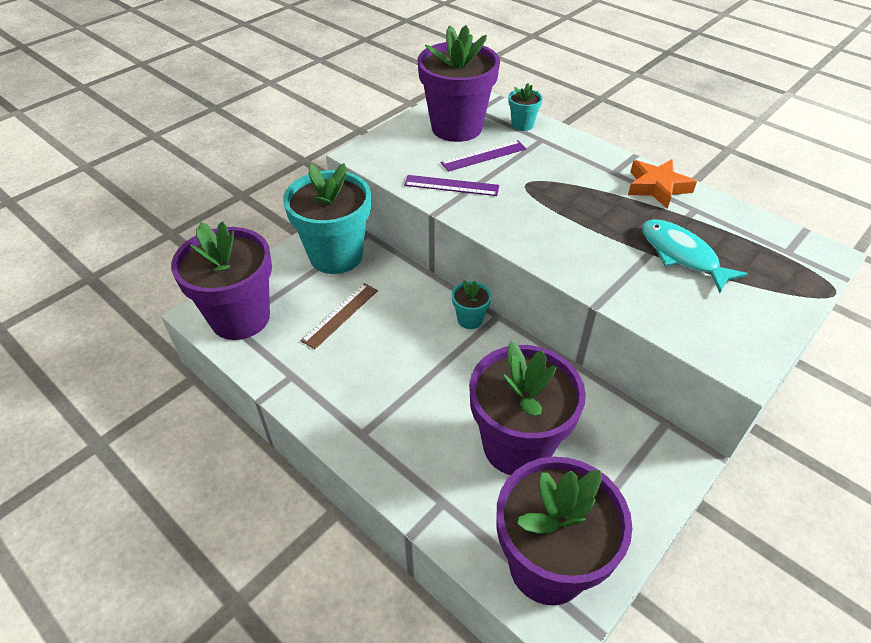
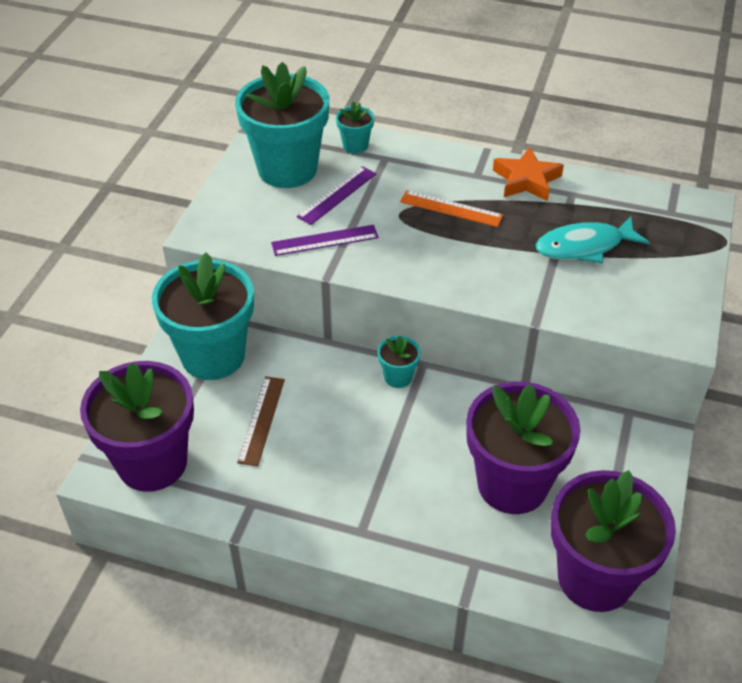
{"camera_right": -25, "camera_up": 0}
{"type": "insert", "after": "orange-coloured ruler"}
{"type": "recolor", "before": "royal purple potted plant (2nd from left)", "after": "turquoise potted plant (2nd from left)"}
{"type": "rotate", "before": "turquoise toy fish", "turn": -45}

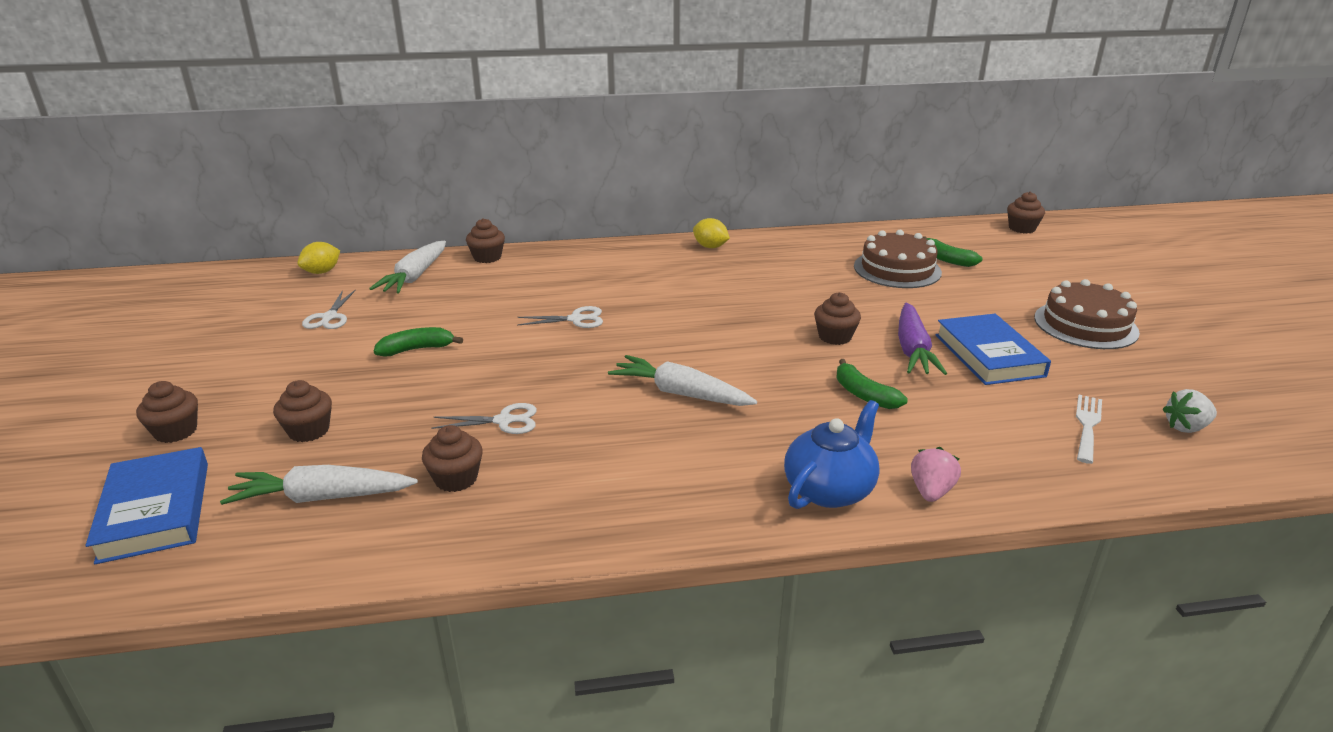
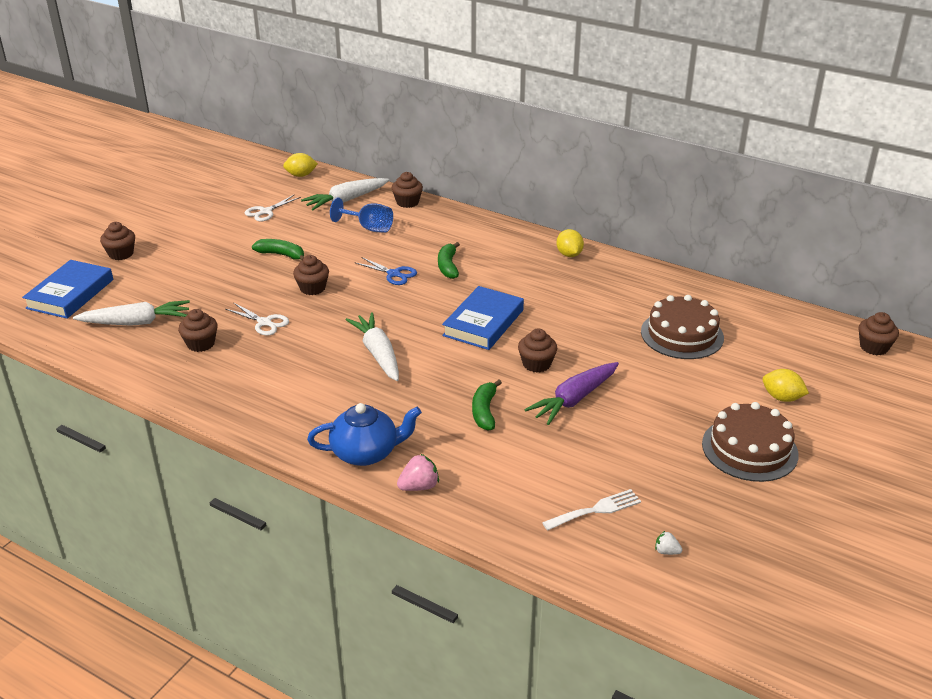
{"camera_right": 40, "camera_up": 5}
{"type": "insert", "after": "blue goblet"}
{"type": "insert", "after": "yellow lemon (3rd from left)"}
{"type": "move", "before": "brown cupcake (2nd from left in the first image)", "after": "brown cupcake (3rd from left)"}
{"type": "move", "before": "emerald toy banana (3rd from left in the first image)", "after": "emerald toy banana (2nd from left)"}
{"type": "move", "before": "blue hardback (2nd from left)"}
{"type": "recolor", "before": "pure white pair of scissors (3rd from left)", "after": "blue pair of scissors"}
{"type": "rotate", "before": "pure white root vegetable (1st from left)", "turn": 135}
{"type": "resize", "before": "pure white strawberry", "scale": 0.6}

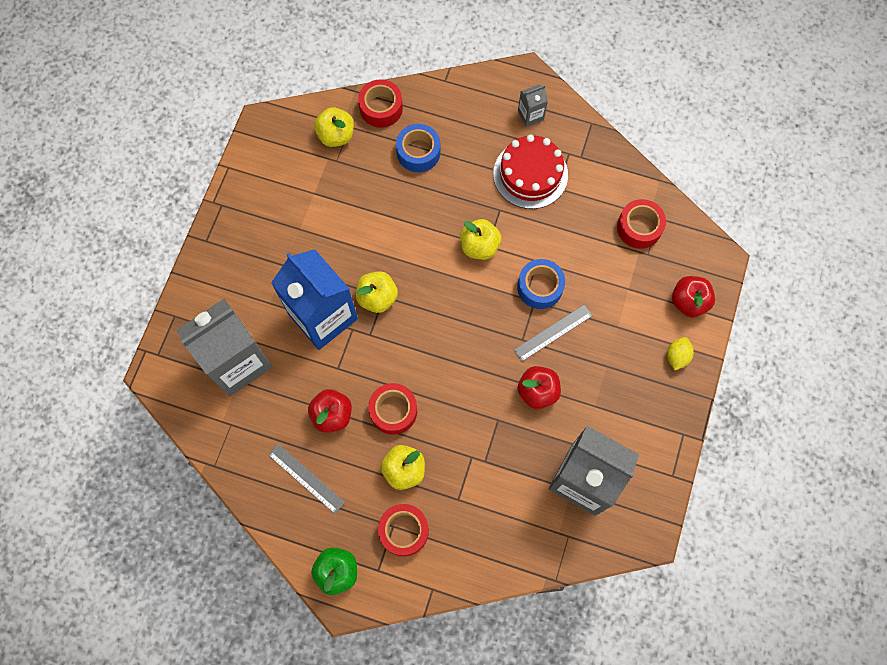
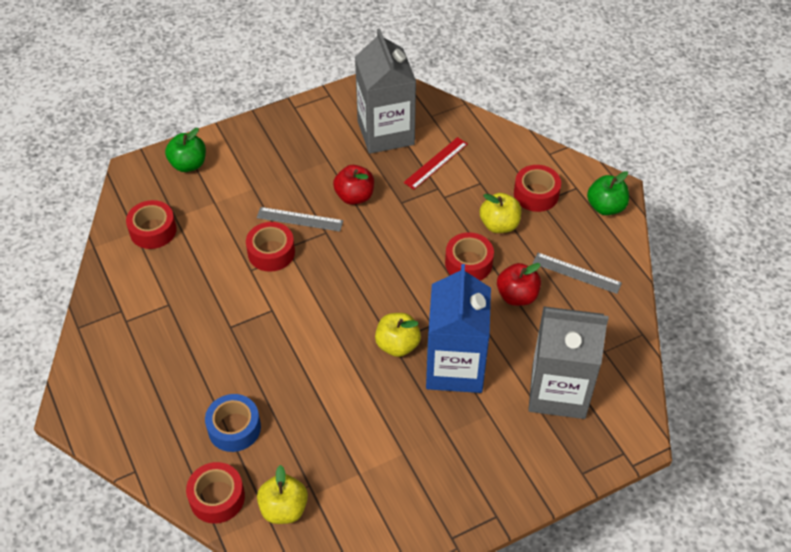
{"camera_right": -135, "camera_up": -20}
{"type": "delete", "before": "yellow toy apple (4th from left)"}
{"type": "delete", "before": "red gateau"}
{"type": "delete", "before": "ash-grey juice carton (2nd from left)"}
{"type": "delete", "before": "yellow lemon"}
{"type": "insert", "after": "red ruler"}
{"type": "recolor", "before": "blue sticky tape (2nd from left)", "after": "red sticky tape (3rd from left)"}
{"type": "recolor", "before": "red toy apple (3rd from left)", "after": "emerald toy apple (1st from left)"}
{"type": "rotate", "before": "ash-grey ruler (1st from left in the first image)", "turn": -60}

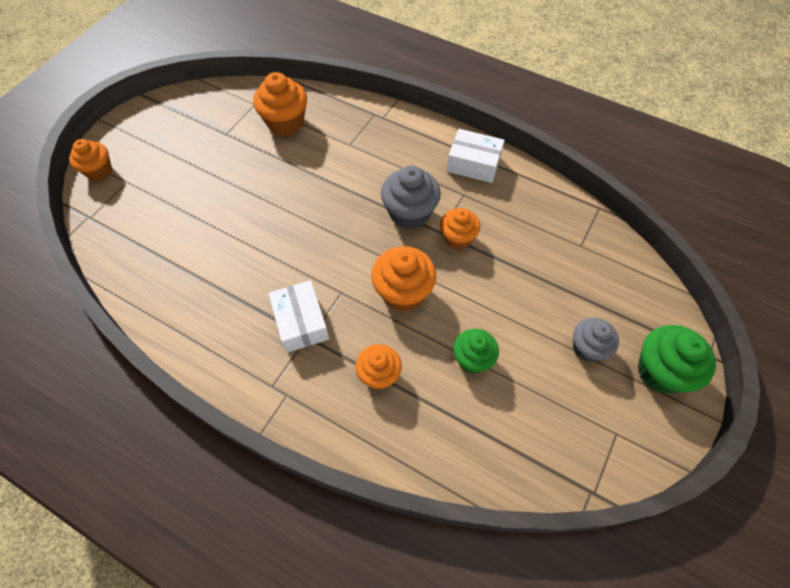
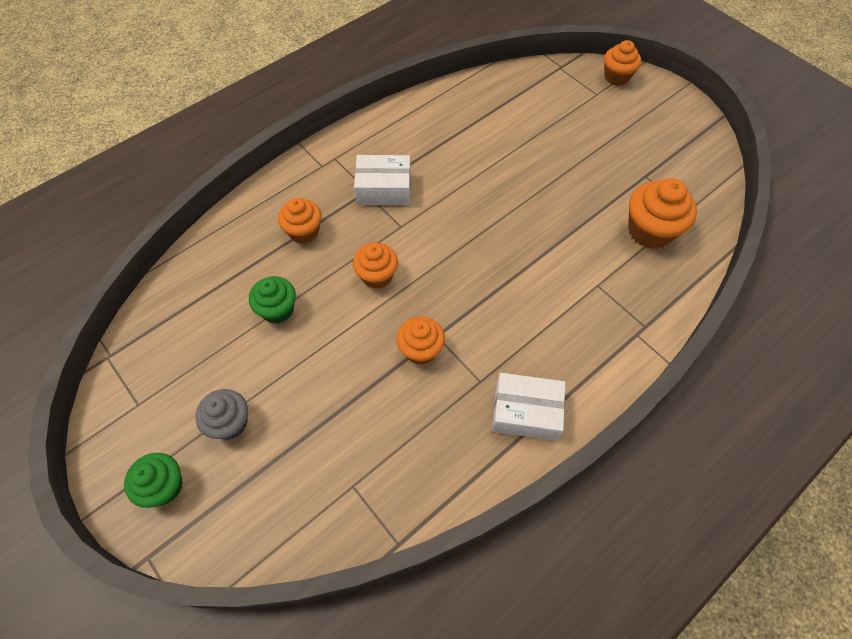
{"camera_right": 110, "camera_up": 0}
{"type": "delete", "before": "ash-grey cupcake (1st from left)"}
{"type": "rotate", "before": "pure white package (2nd from left)", "turn": 60}
{"type": "resize", "before": "orange-coloured cupcake (4th from left in the first image)", "scale": 0.67}
{"type": "resize", "before": "emerald cupcake (2nd from left in the first image)", "scale": 0.67}

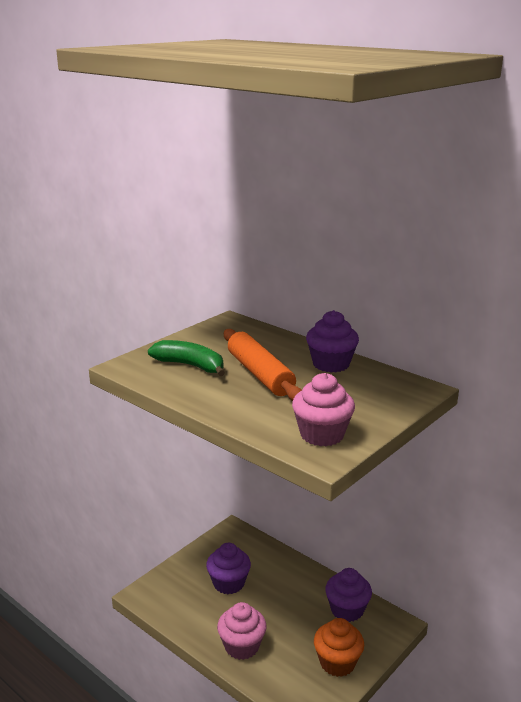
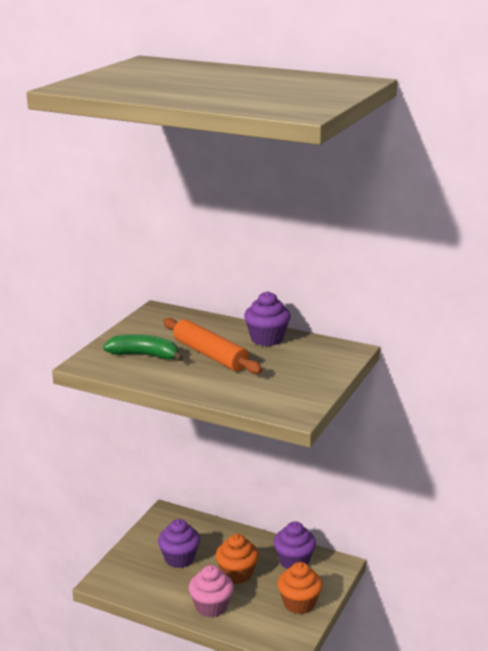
{"camera_right": -15, "camera_up": 0}
{"type": "delete", "before": "rosy cupcake (2nd from left)"}
{"type": "insert", "after": "orange-coloured cupcake (1st from left)"}

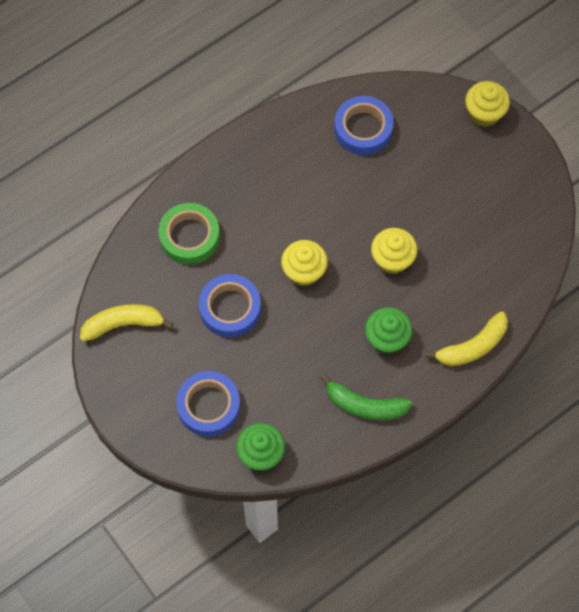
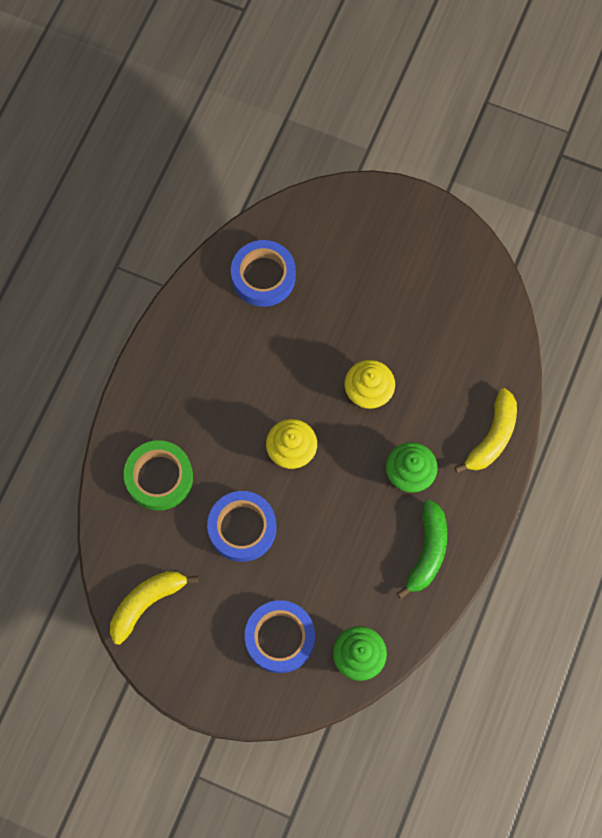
{"camera_right": -30, "camera_up": 5}
{"type": "delete", "before": "yellow cupcake (3rd from left)"}
{"type": "rotate", "before": "emerald toy banana", "turn": -60}

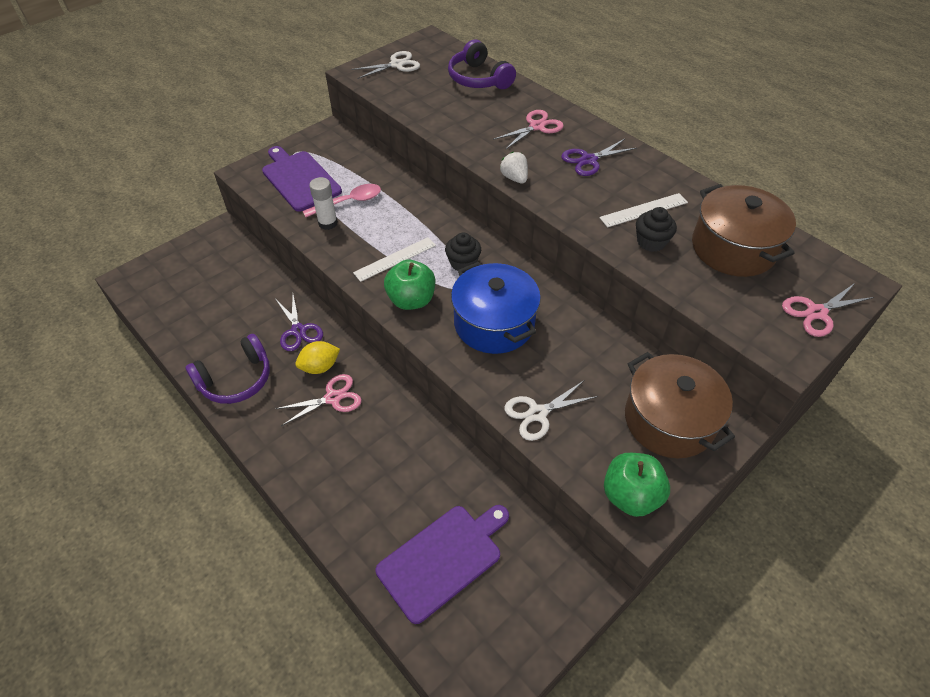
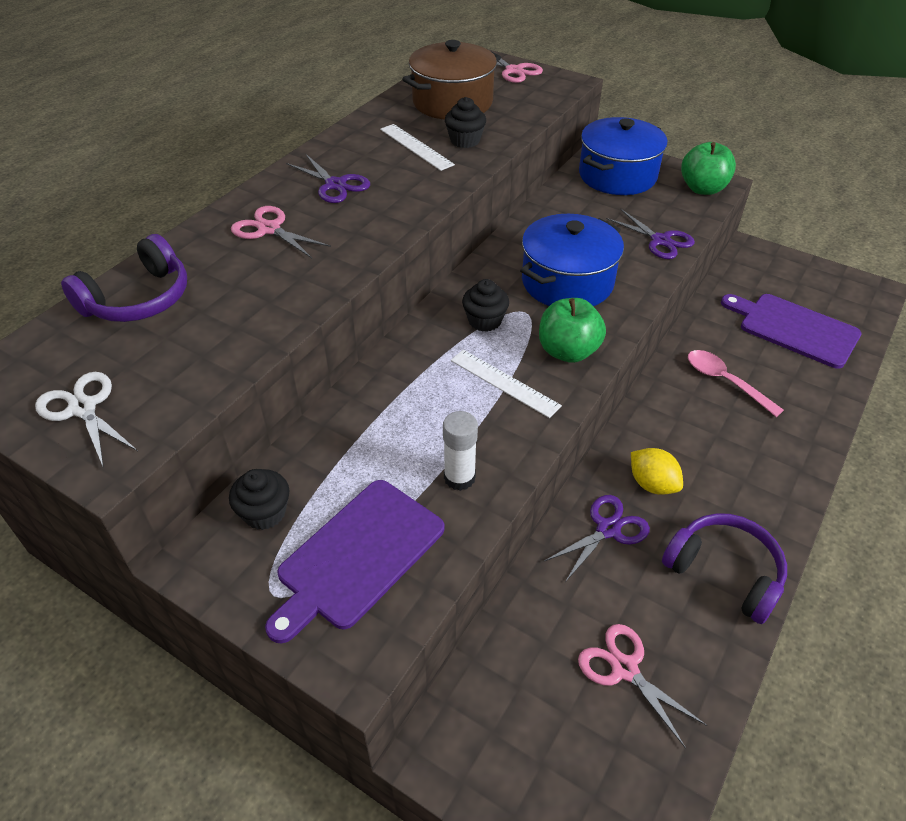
{"camera_right": -105, "camera_up": -5}
{"type": "delete", "before": "pure white strawberry"}
{"type": "insert", "after": "ebony cupcake (1st from left)"}
{"type": "move", "before": "rosy pair of scissors (1st from left in the first image)", "after": "rosy pair of scissors (3rd from left)"}
{"type": "move", "before": "rosy teaspoon"}
{"type": "recolor", "before": "pure white pair of scissors (2nd from left)", "after": "royal purple pair of scissors (3rd from left)"}
{"type": "recolor", "before": "brown stockpot (1st from left)", "after": "blue stockpot (2nd from left)"}

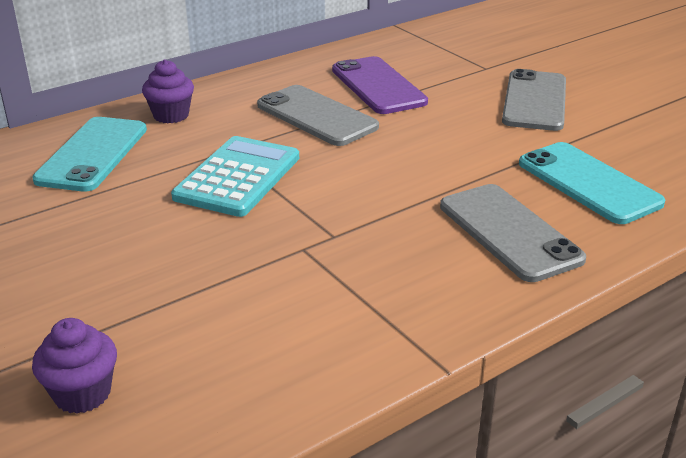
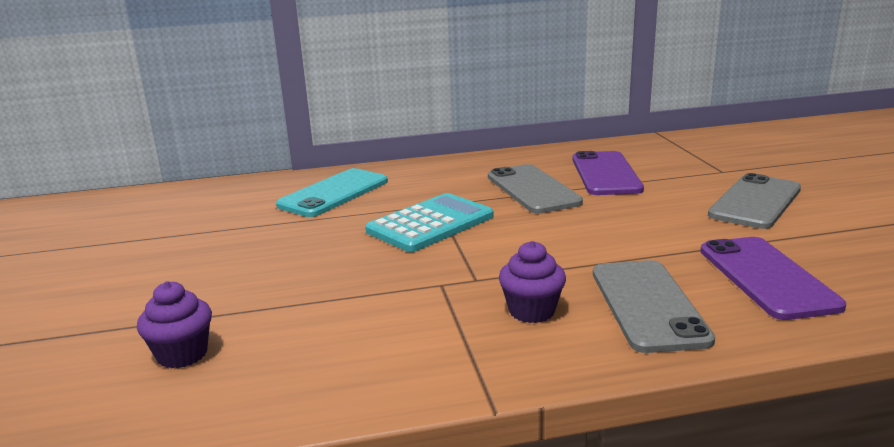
{"camera_right": 25, "camera_up": -10}
{"type": "move", "before": "royal purple cupcake (2nd from left)"}
{"type": "recolor", "before": "turquoise phone (2nd from left)", "after": "royal purple phone (2nd from left)"}

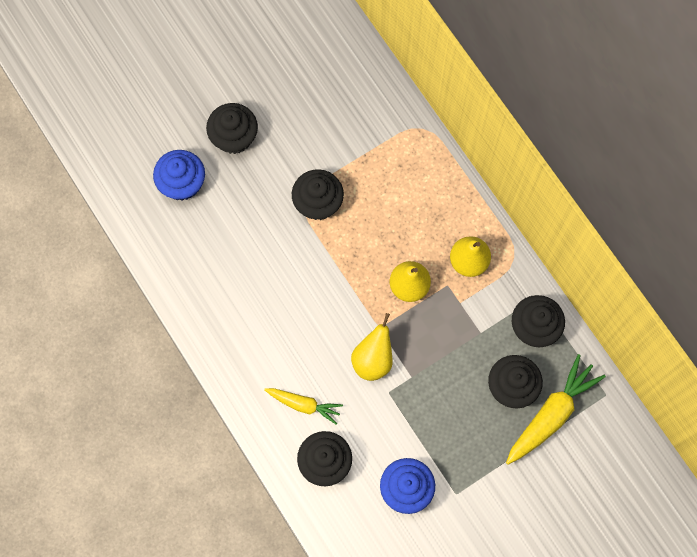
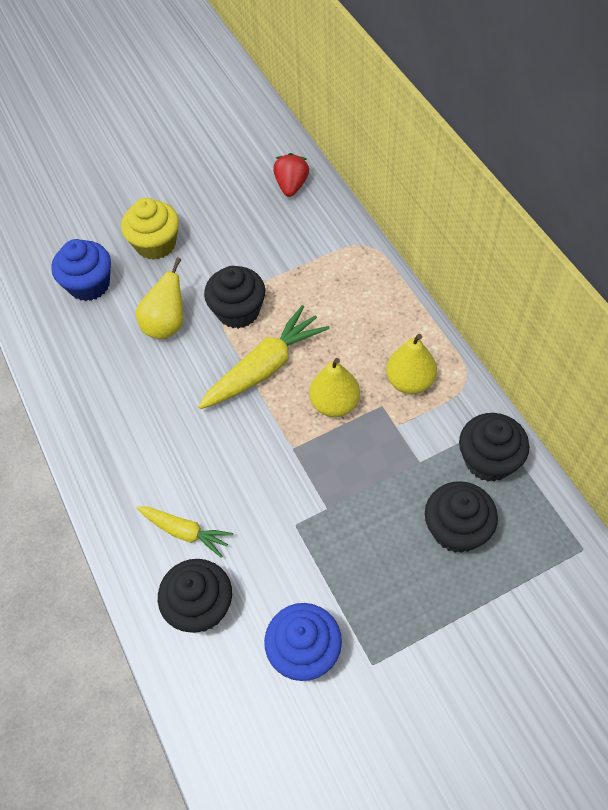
{"camera_right": 10, "camera_up": -15}
{"type": "insert", "after": "red strawberry"}
{"type": "move", "before": "yellow pear (1st from left)"}
{"type": "move", "before": "yellow root vegetable (2nd from left)"}
{"type": "recolor", "before": "ebony cupcake (1st from left)", "after": "yellow cupcake"}

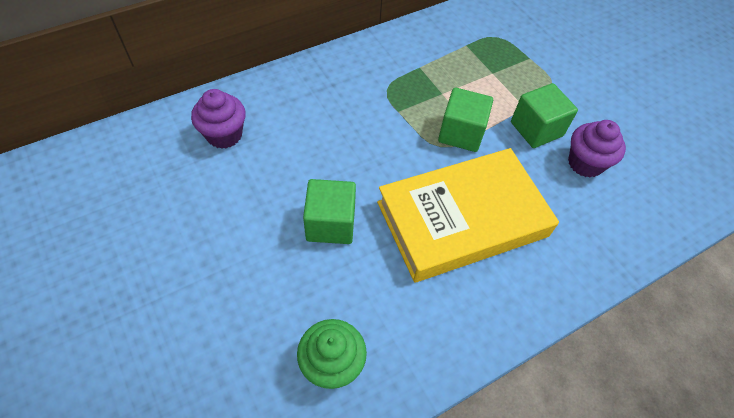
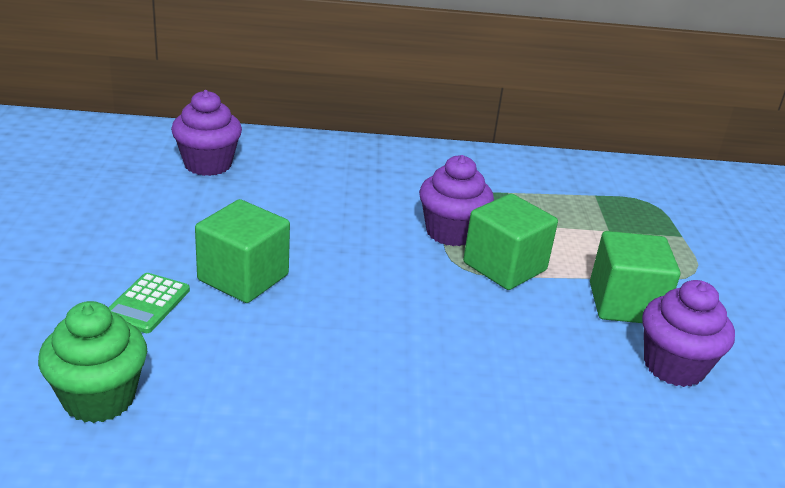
{"camera_right": 30, "camera_up": -25}
{"type": "delete", "before": "yellow hardback"}
{"type": "insert", "after": "emerald calculator"}
{"type": "insert", "after": "royal purple cupcake (2nd from left)"}

